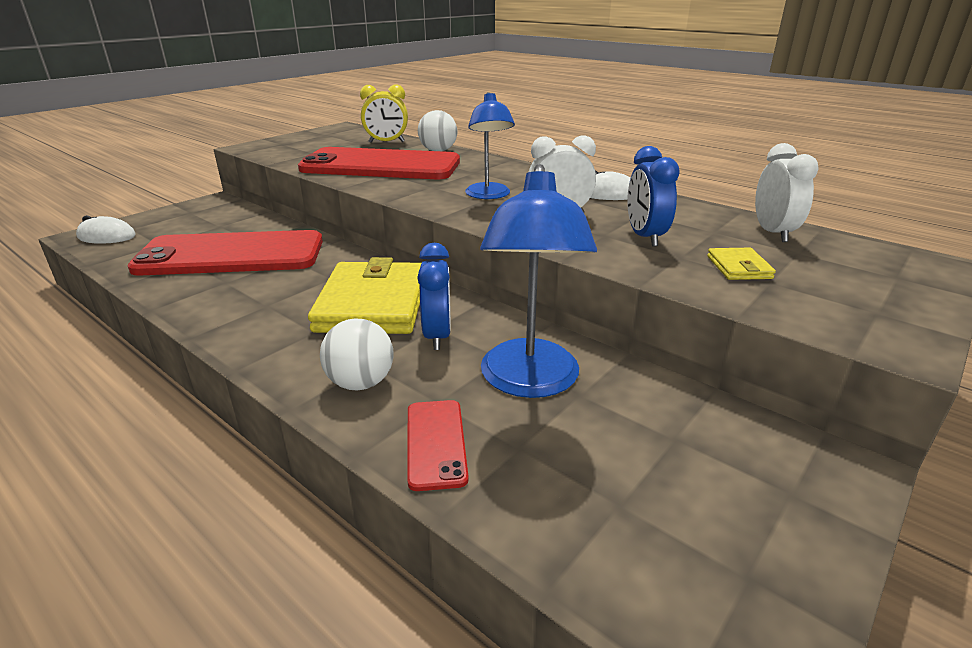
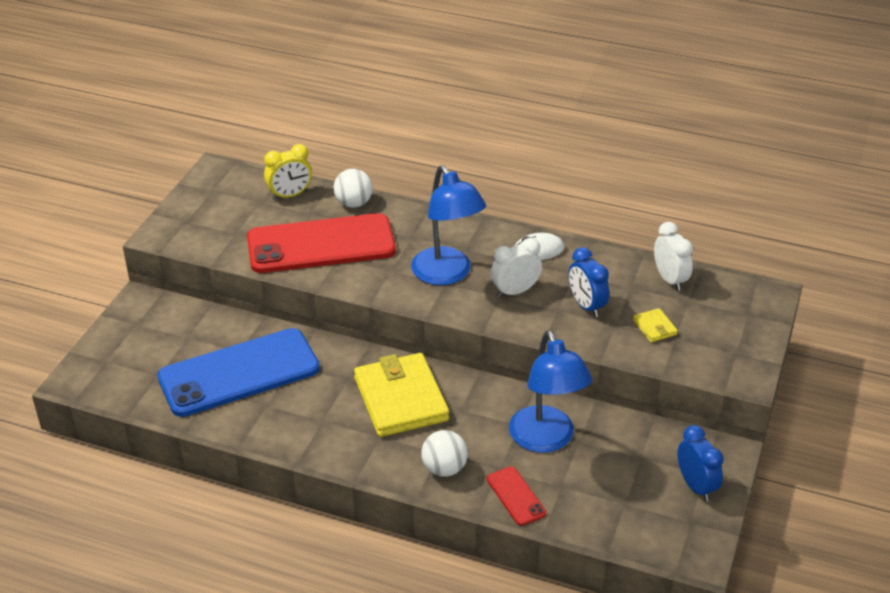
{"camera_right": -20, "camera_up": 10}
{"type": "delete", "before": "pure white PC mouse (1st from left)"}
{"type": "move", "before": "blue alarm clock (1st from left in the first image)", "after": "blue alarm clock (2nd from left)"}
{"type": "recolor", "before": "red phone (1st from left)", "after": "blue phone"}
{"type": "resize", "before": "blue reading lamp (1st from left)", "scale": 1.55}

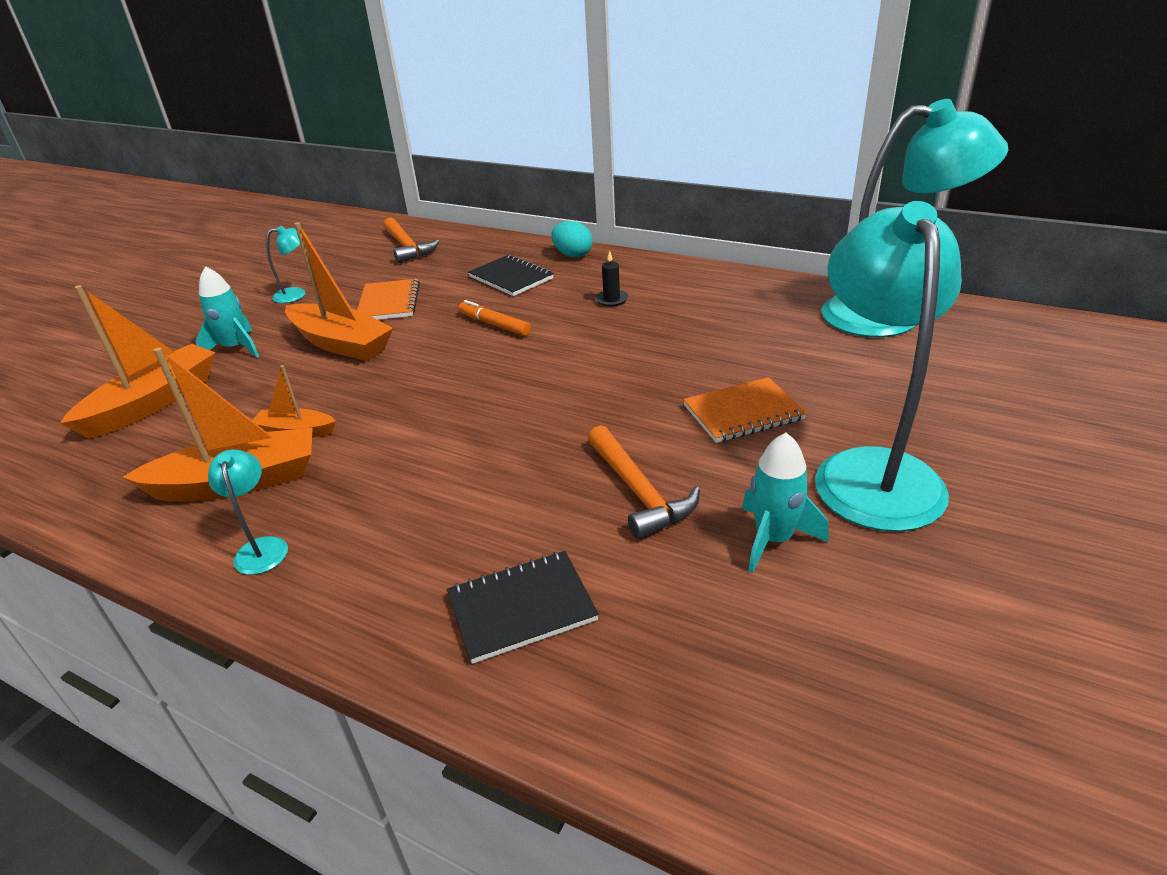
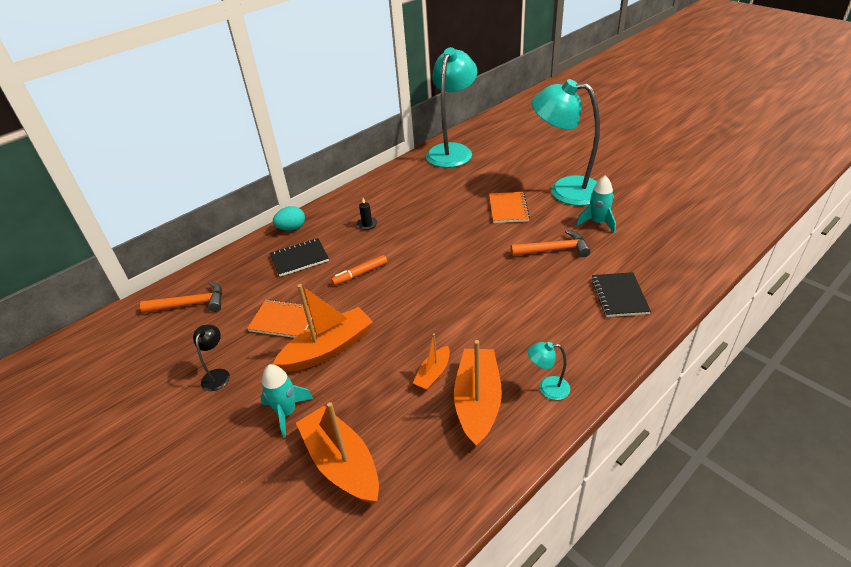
{"camera_right": -70, "camera_up": 5}
{"type": "recolor", "before": "turquoise reading lamp (2nd from left)", "after": "ebony reading lamp"}

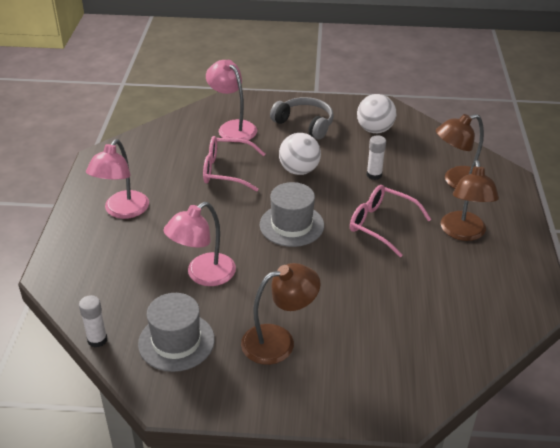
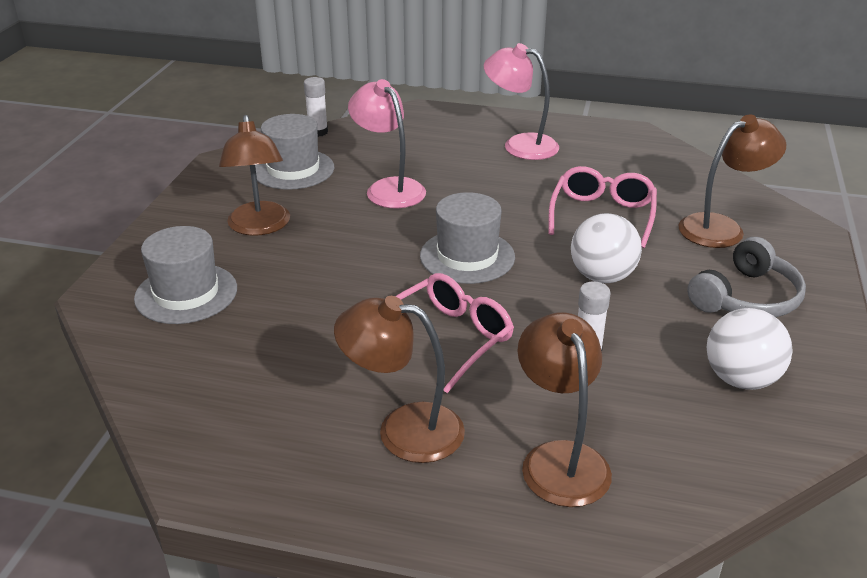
{"camera_right": 100, "camera_up": -5}
{"type": "insert", "after": "ash-grey top hat (1st from left)"}
{"type": "recolor", "before": "rosy reading lamp (3rd from left)", "after": "brown reading lamp (4th from left)"}

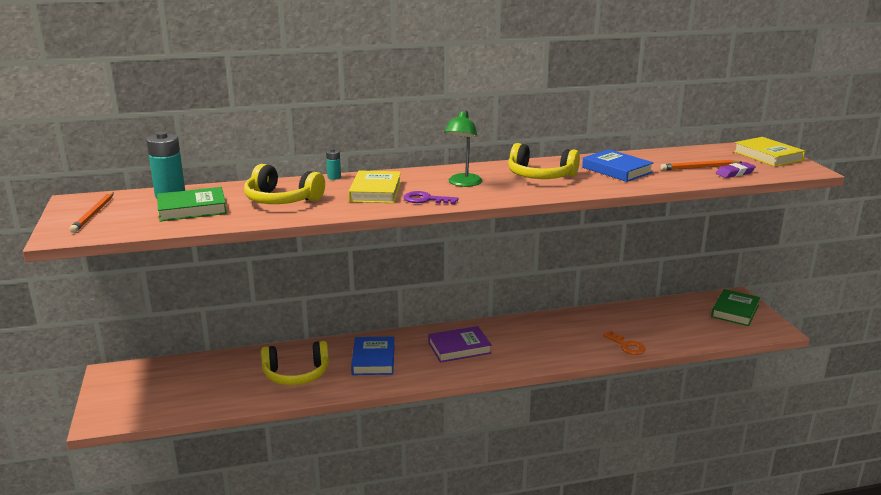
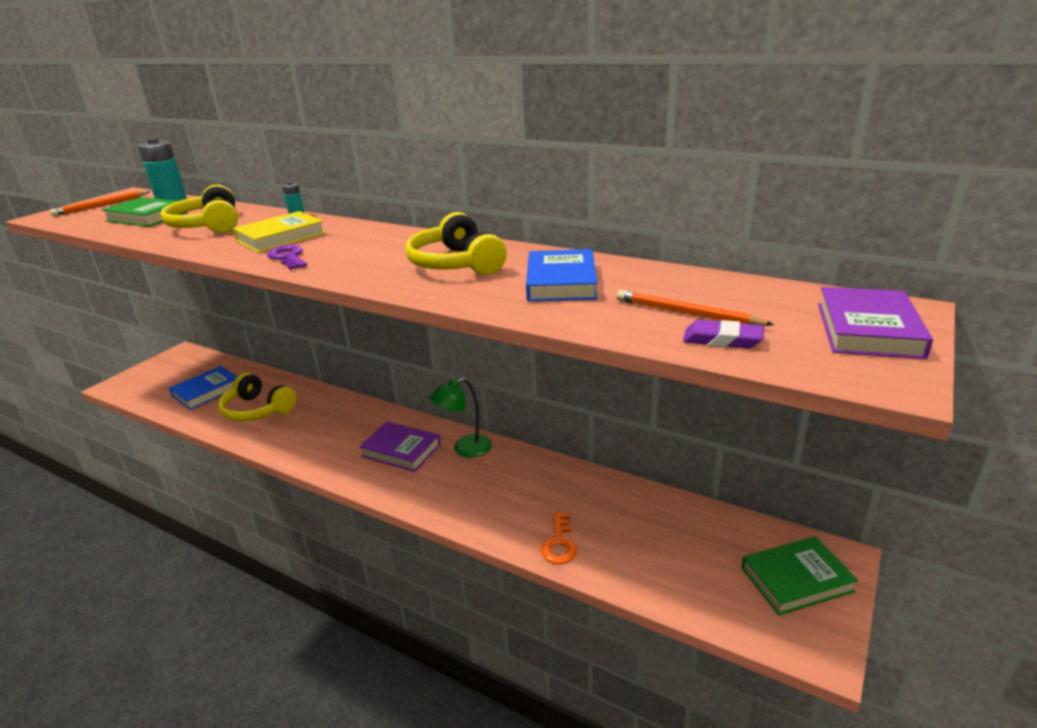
{"camera_right": 45, "camera_up": 5}
{"type": "move", "before": "blue hardback (1st from left)"}
{"type": "move", "before": "emerald reading lamp"}
{"type": "recolor", "before": "yellow hardback (2nd from left)", "after": "royal purple hardback (2nd from left)"}

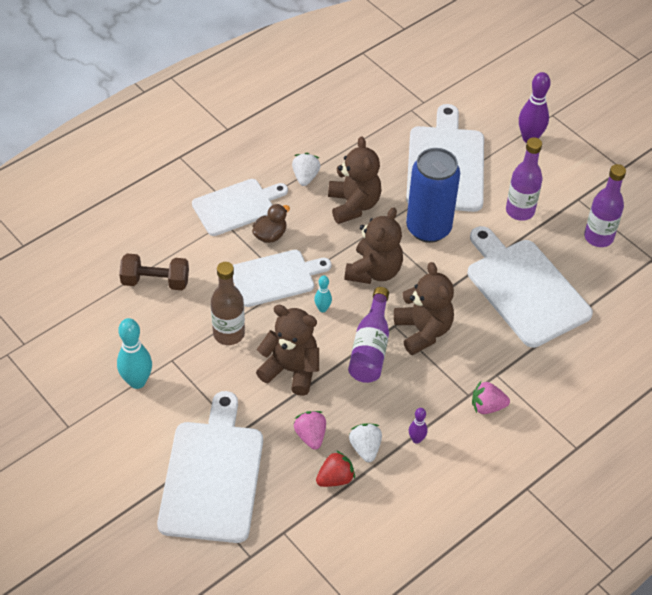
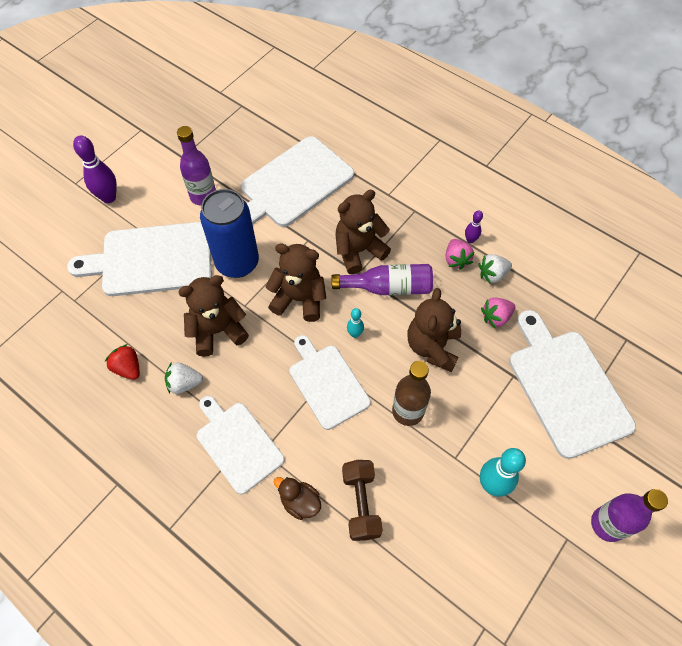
{"camera_right": -100, "camera_up": 10}
{"type": "move", "before": "brown toy duck"}
{"type": "move", "before": "red strawberry"}
{"type": "move", "before": "rosy strawberry (2nd from left in the first image)", "after": "rosy strawberry (1st from left)"}
{"type": "move", "before": "royal purple bottle (3rd from left)"}
{"type": "rotate", "before": "pure white cutting board (1st from left in the first image)", "turn": 75}

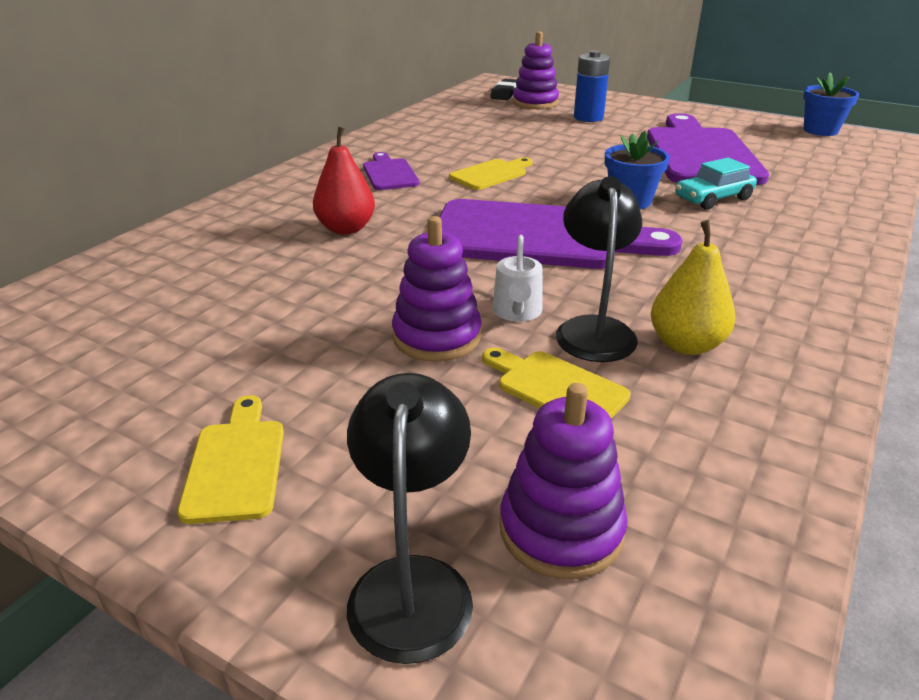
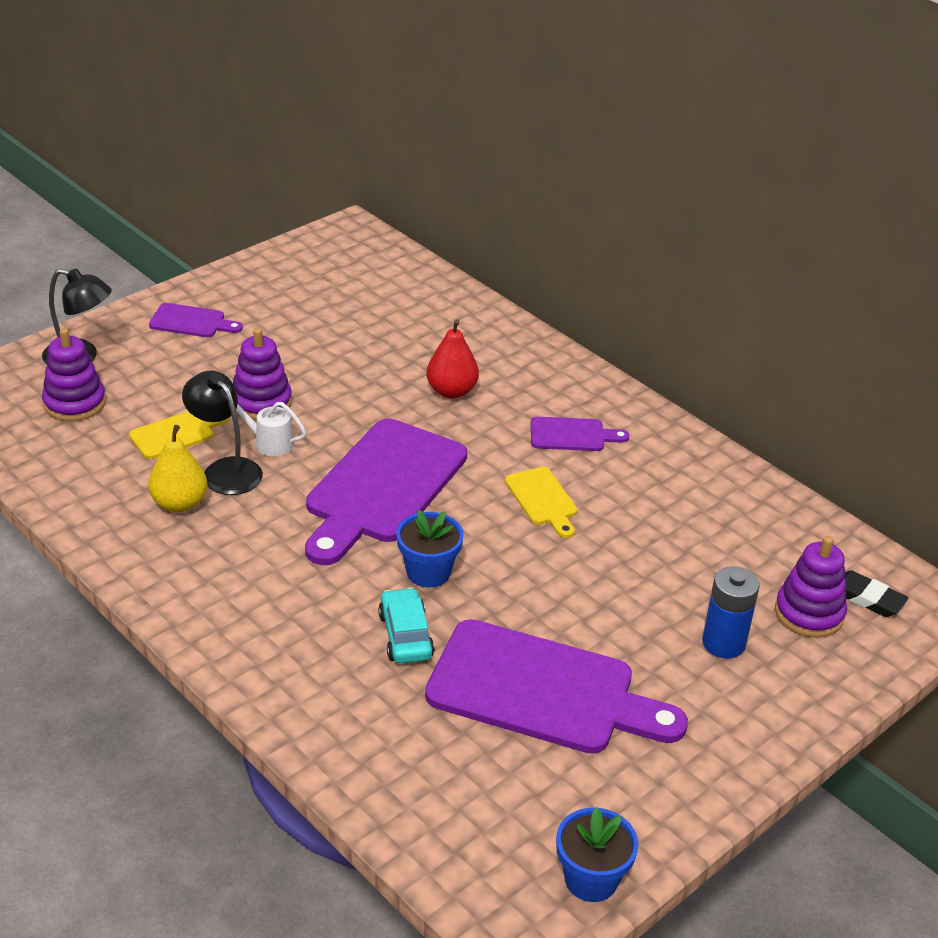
{"camera_right": 105, "camera_up": 5}
{"type": "recolor", "before": "yellow cutting board (1st from left)", "after": "royal purple cutting board (1st from left)"}
{"type": "rotate", "before": "ebony reading lamp (2nd from left)", "turn": -150}

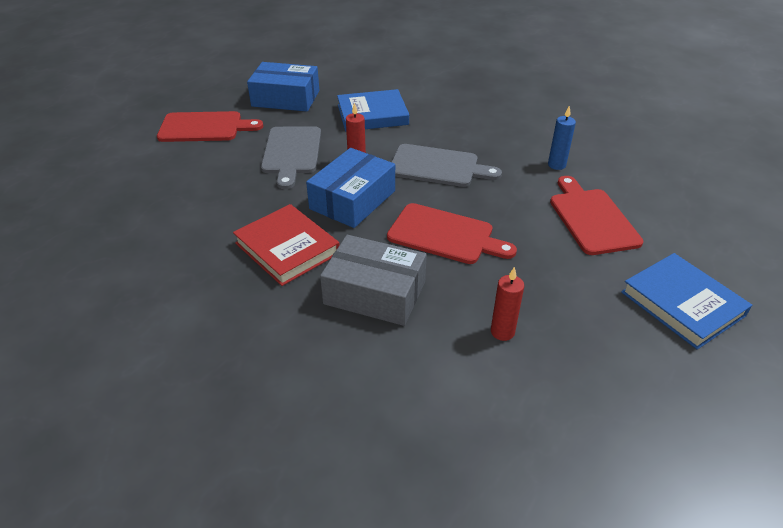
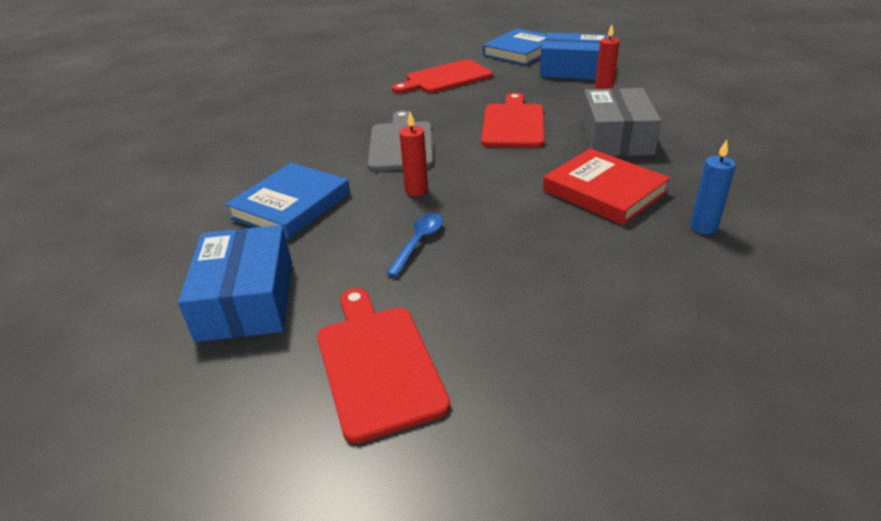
{"camera_right": -105, "camera_up": -5}
{"type": "move", "before": "blue package (2nd from left)"}
{"type": "move", "before": "blue wax candle"}
{"type": "replace", "before": "ash-grey cutting board (1st from left)", "after": "blue teaspoon"}
{"type": "rotate", "before": "red hardback", "turn": -75}
{"type": "rotate", "before": "blue hardback (1st from left)", "turn": 60}

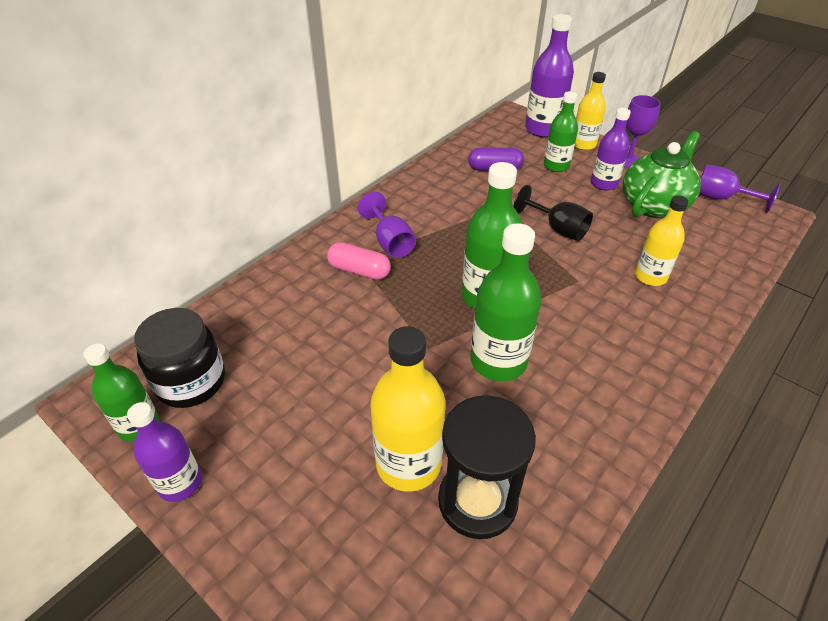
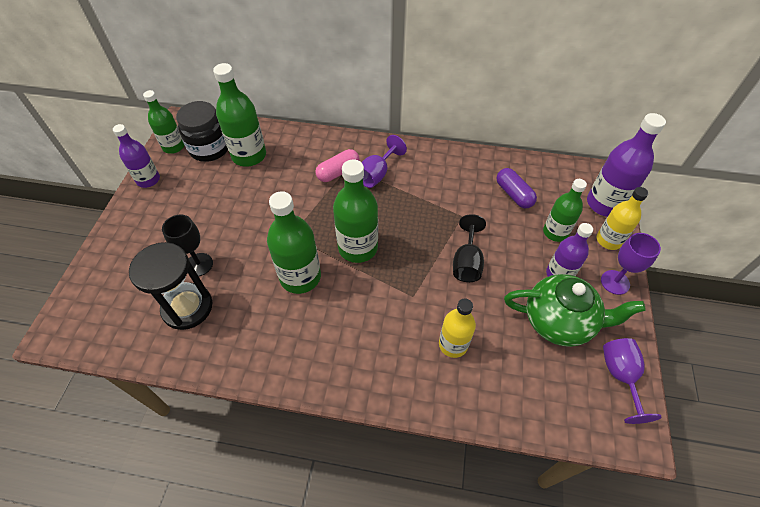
{"camera_right": 60, "camera_up": 10}
{"type": "insert", "after": "emerald bottle (2nd from left)"}
{"type": "replace", "before": "yellow bottle (1st from left)", "after": "ebony goblet (1st from left)"}
{"type": "rotate", "before": "rosy pill", "turn": 60}

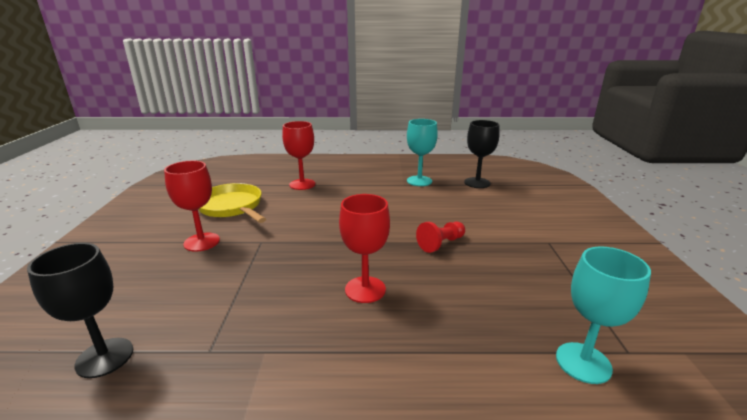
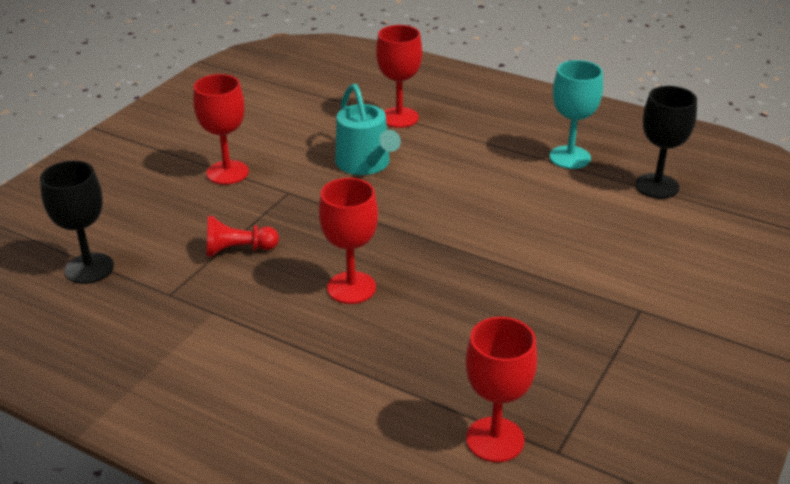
{"camera_right": 30, "camera_up": 10}
{"type": "delete", "before": "yellow pan"}
{"type": "insert", "after": "turquoise watering pot"}
{"type": "move", "before": "red game pawn"}
{"type": "recolor", "before": "turquoise goblet (2nd from left)", "after": "red goblet (4th from left)"}

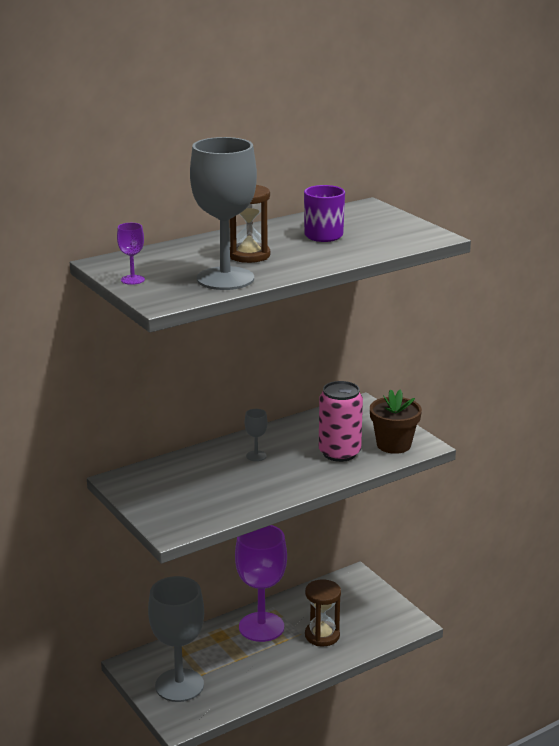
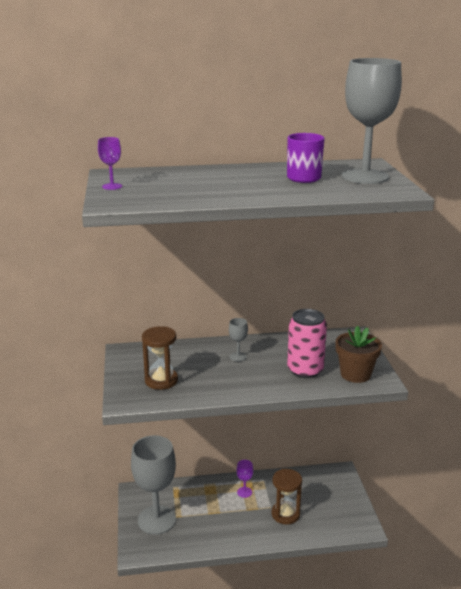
{"camera_right": 25, "camera_up": 0}
{"type": "move", "before": "ash-grey goblet (2nd from left in the first image)", "after": "ash-grey goblet (3rd from left)"}
{"type": "move", "before": "brown hourglass (1st from left)"}
{"type": "resize", "before": "royal purple goblet (2nd from left)", "scale": 0.41}

